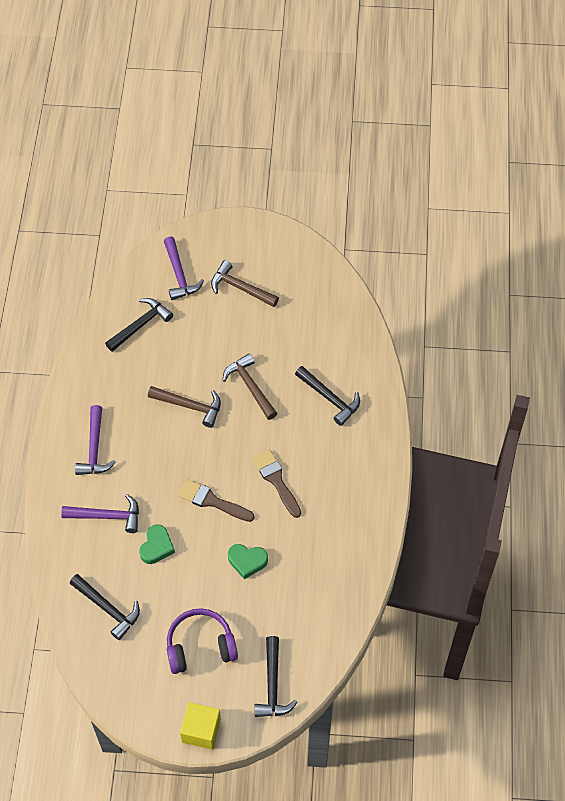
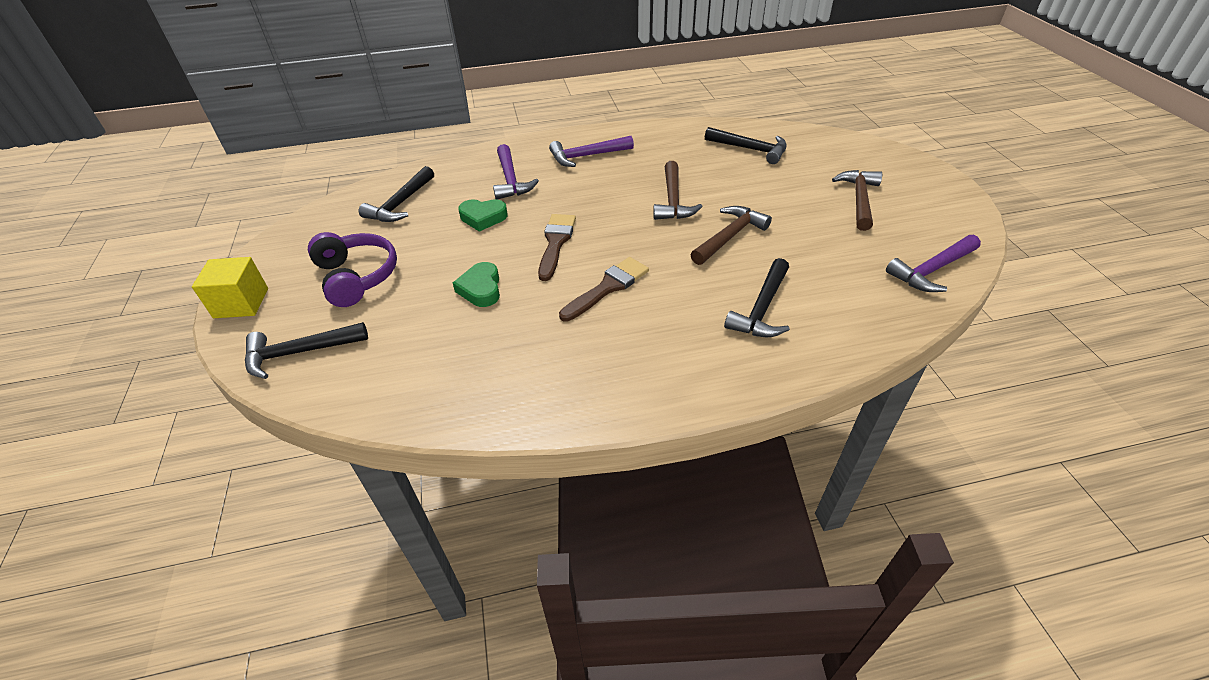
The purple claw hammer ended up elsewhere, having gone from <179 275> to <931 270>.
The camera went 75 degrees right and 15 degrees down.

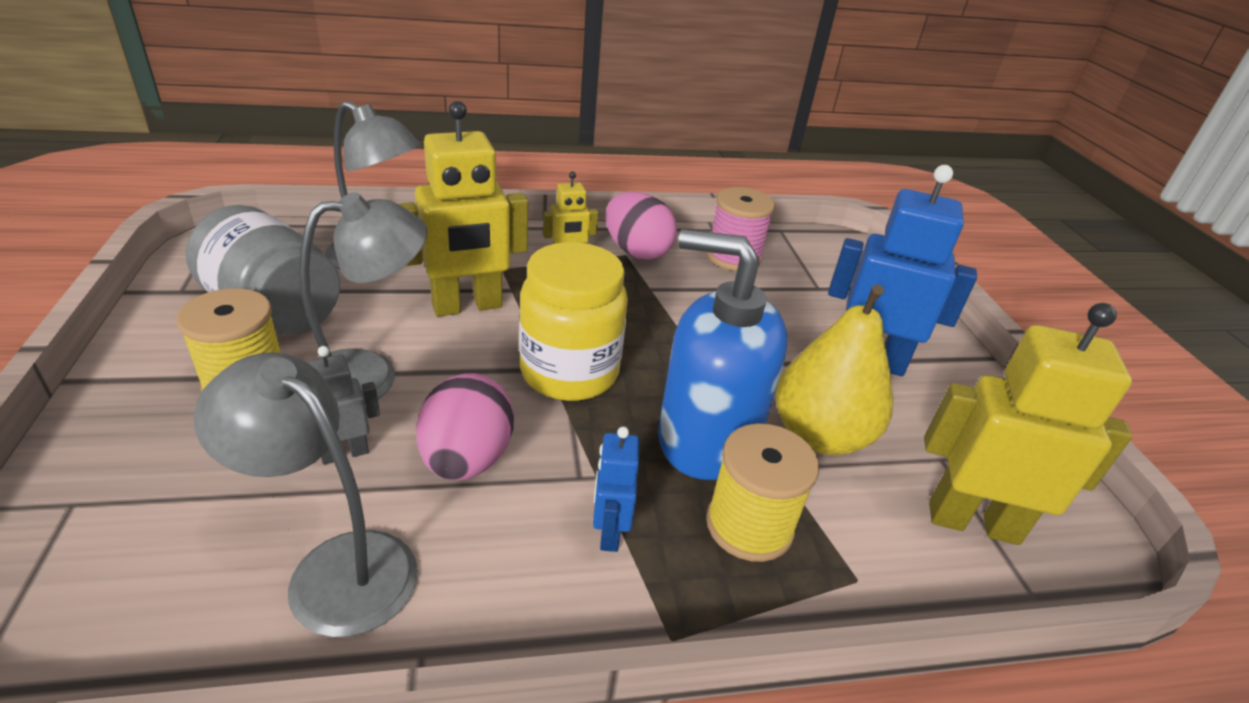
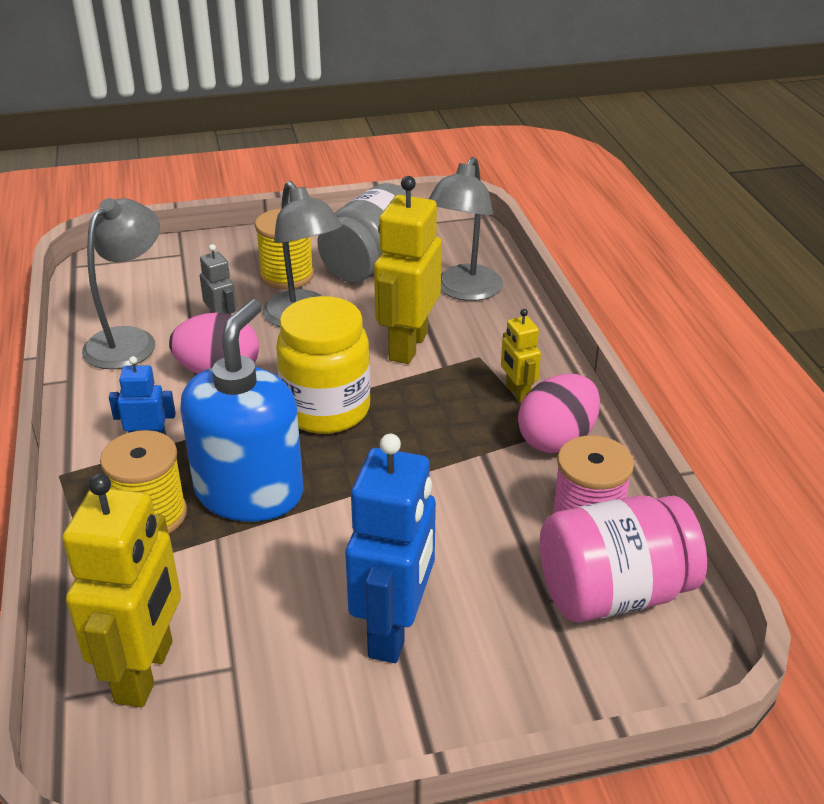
The bright yellow toy robot at <467 306> ended up facing another way, 45 degrees clockwise from before.
The second view lost the bright yellow pear fruit at <820 436>.
The second view gained the pink jam jar at <613 593>.
The camera went 90 degrees right and 0 degrees up.

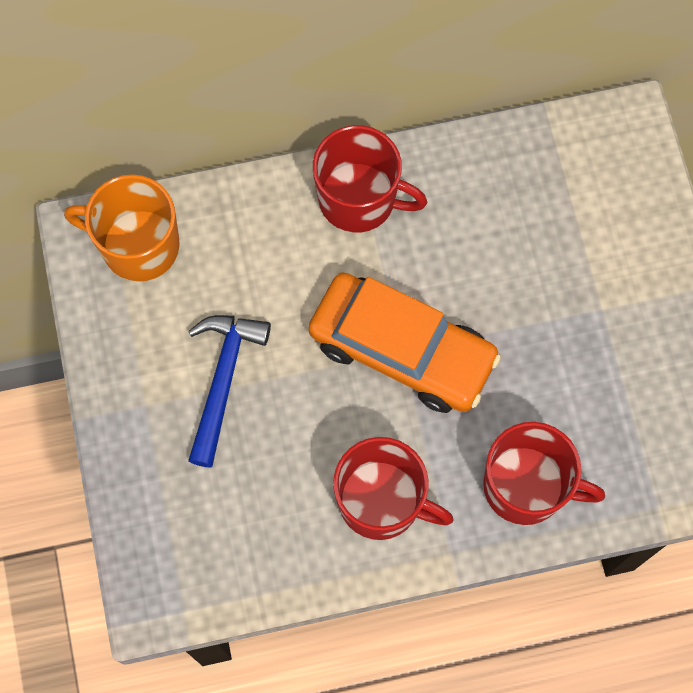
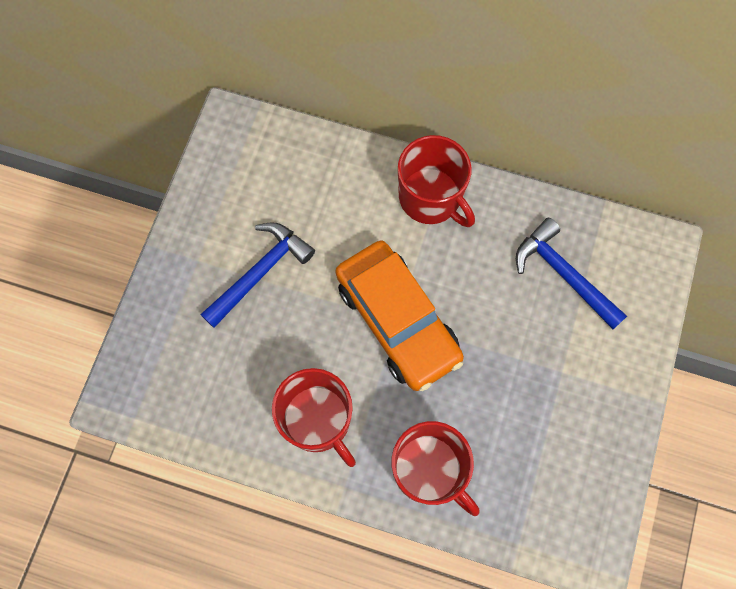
The second view lost the orange-coloured tea mug at <138 245>.
The second view gained the cobalt claw hammer at <563 274>.
The camera went 30 degrees right and 0 degrees up.

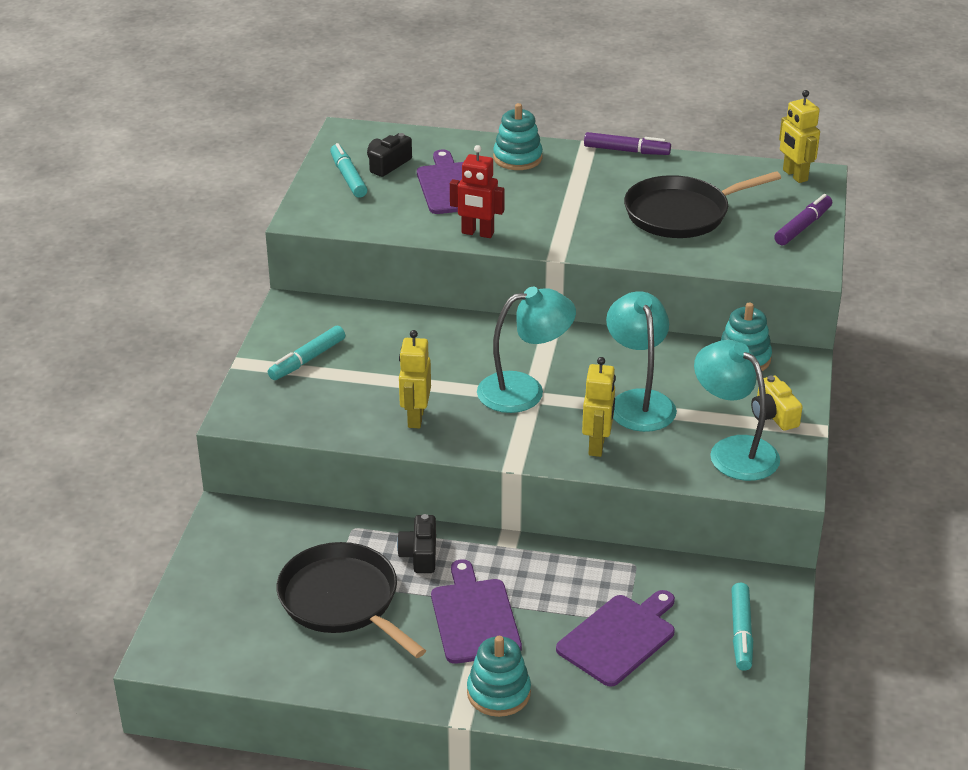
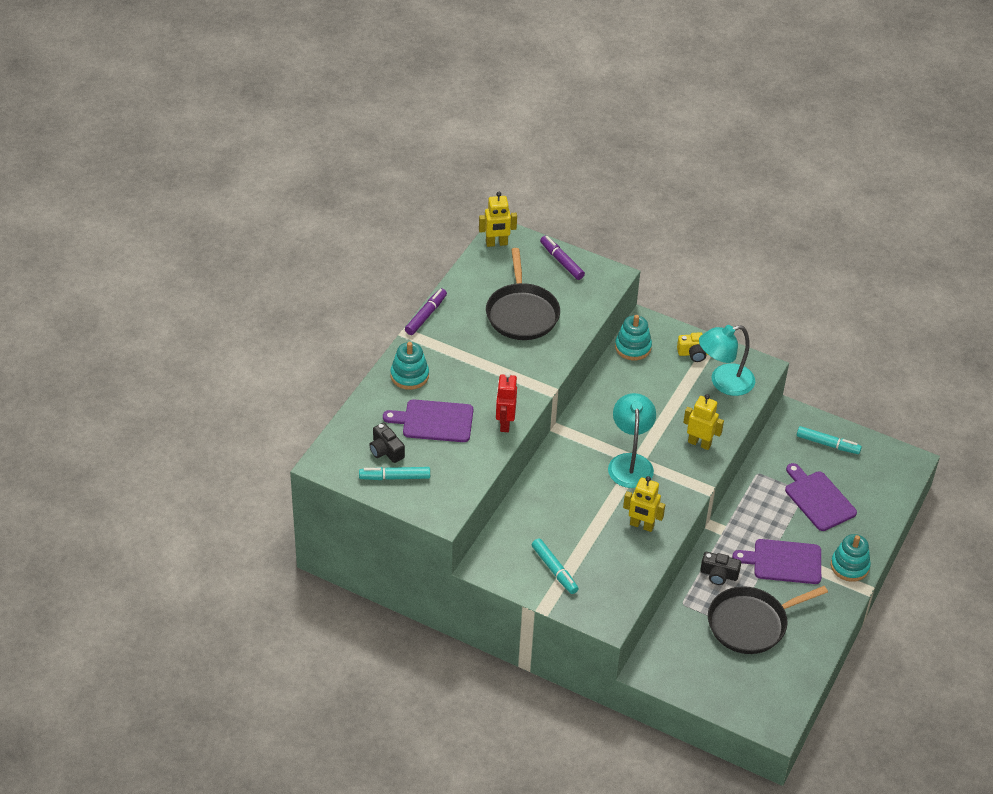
The red toy robot at <477 233> ended up facing another way, 150 degrees clockwise from before.
The second view lost the teal desk lamp at <638 402>.
The camera went 75 degrees left and 10 degrees up.

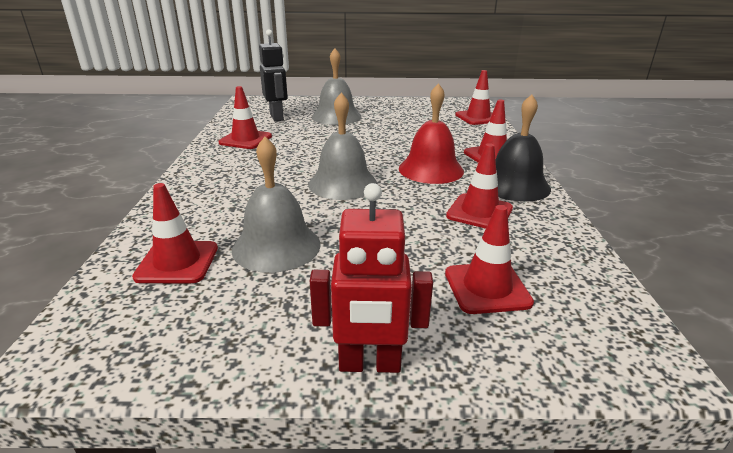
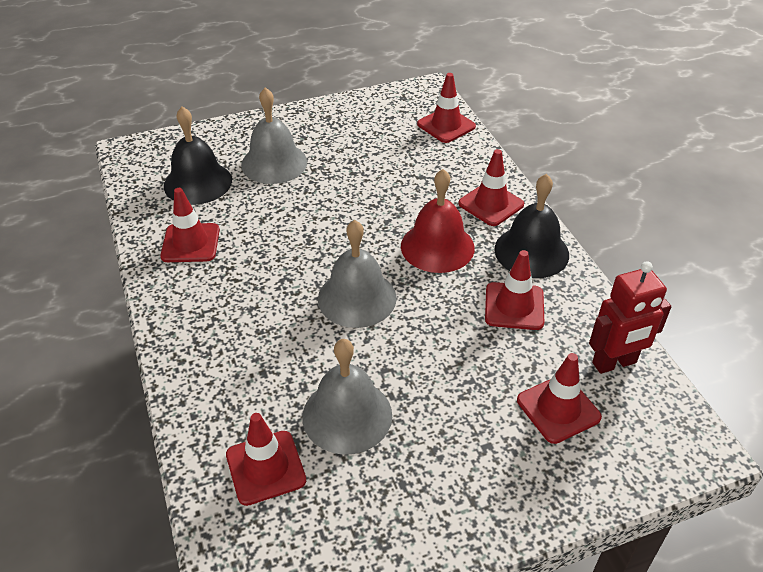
Where the jet-black toy robot stood at <277 117>, the jet-black bell came to stand at <198 182>.
The red toy robot ended up elsewhere, having gone from <369 364> to <614 363>.
The camera went 20 degrees left and 15 degrees up.

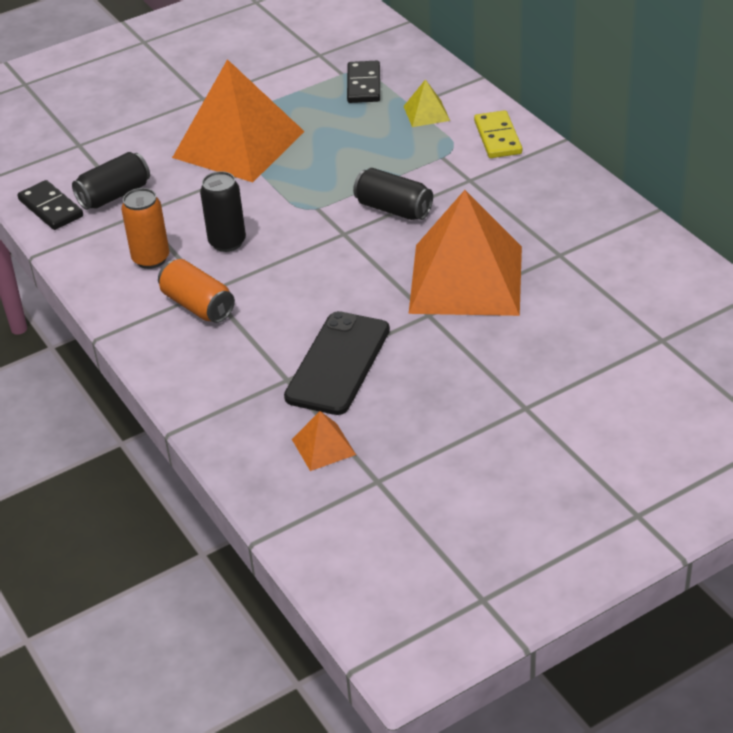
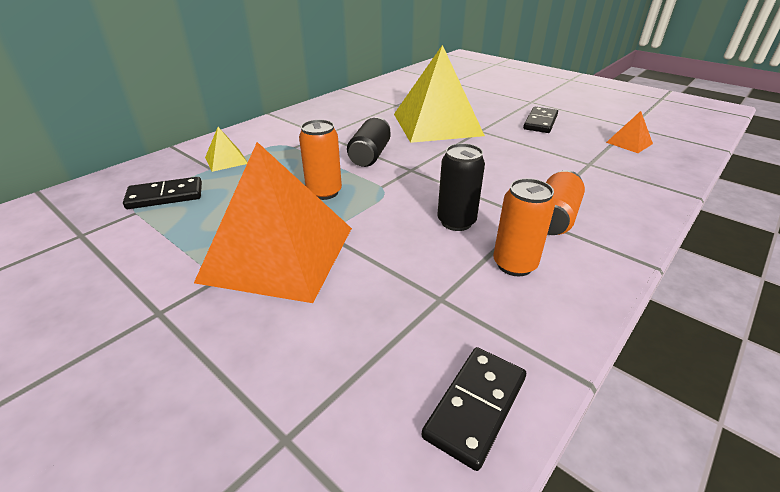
The second view lost the jet-black soda can at <114 195>.
The second view lost the jet-black smartphone at <338 363>.
What was the orange-coloured pyramid at <466 279> turned into the bright yellow pyramid at <436 124>.
The second view lost the bright yellow domino at <497 137>.
The second view gained the orange-coloured soda can at <324 192>.
The second view gained the jet-black domino at <540 122>.
The camera went 110 degrees left and 5 degrees down.

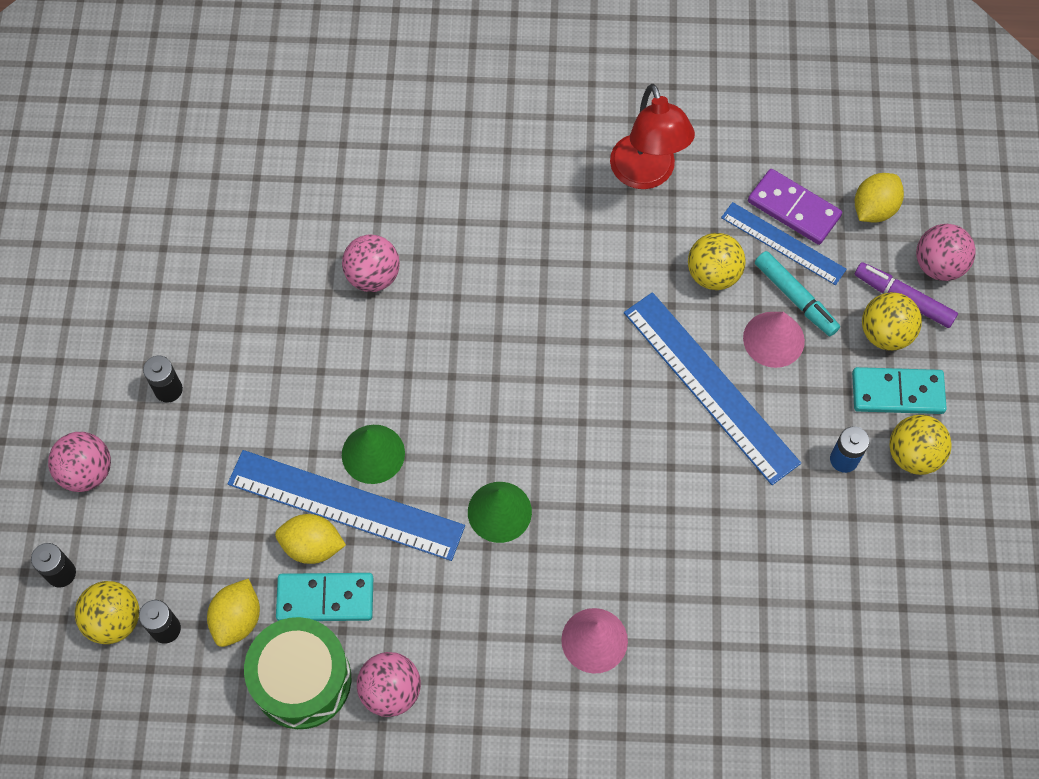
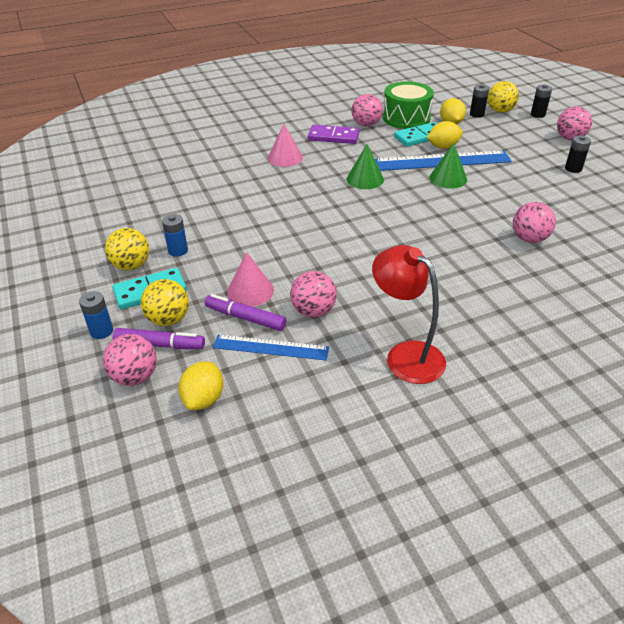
The second view lost the cobalt measuring stick at <710 387>.
What was the bright yellow ball at <713 274> turned into the pink ball at <313 311>.
The purple domino ended up elsewhere, having gone from <794 209> to <333 137>.
What was the teal felt pen at <795 298> turned into the purple felt pen at <245 318>.
The second view gained the cobalt AA battery at <101 331>.
The camera went 155 degrees right and 25 degrees down.

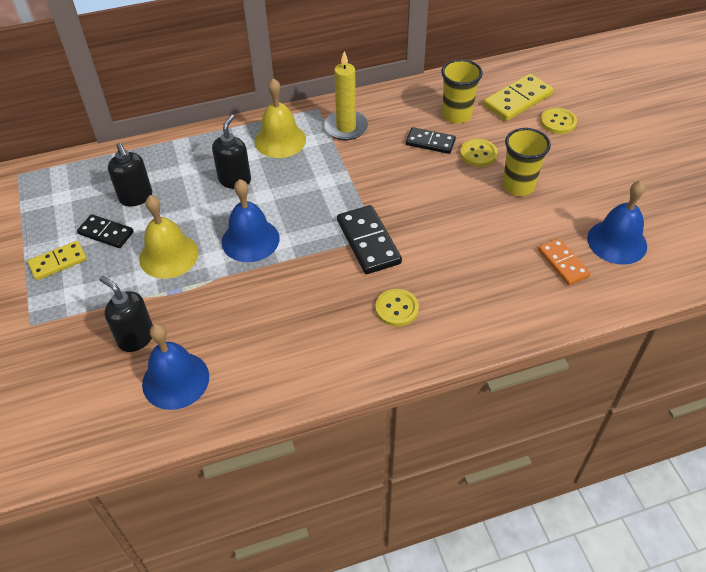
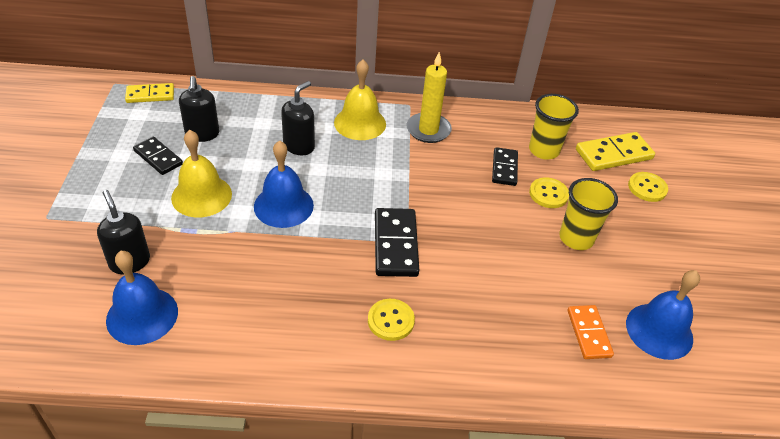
The bright yellow domino ended up elsewhere, having gone from <58 262> to <150 95>.
The jet-black domino at <430 142> ended up facing another way, 60 degrees clockwise from before.
The camera went 15 degrees right and 5 degrees down.

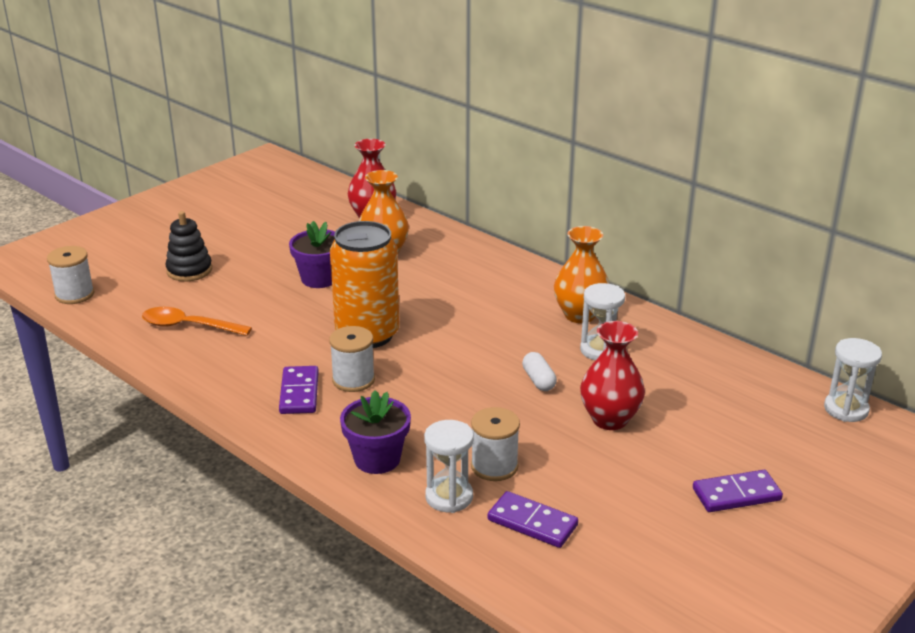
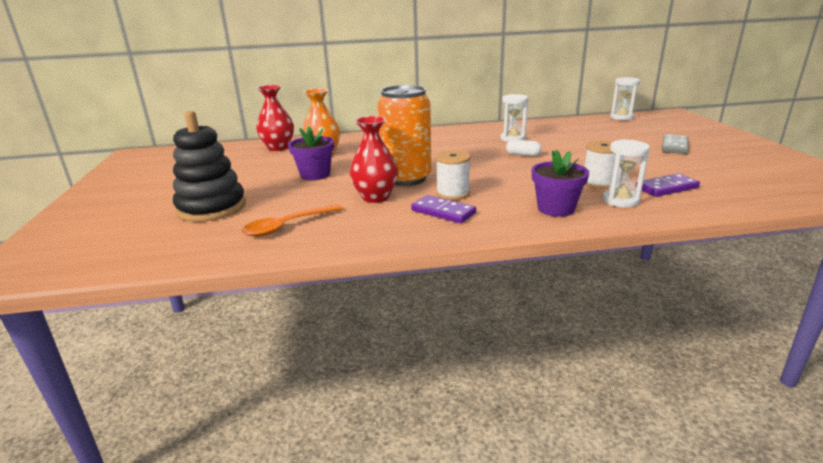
The second view lost the pure white bobbin at <74 294>.
The size of the jet-black ring stacker at <189 270> changed by a factor of 1.59.
The second view lost the orange-coloured flower vase at <580 315>.
The red flower vase ended up elsewhere, having gone from <610 419> to <375 197>.
What was the purple domino at <736 494> turned into the grey domino at <674 146>.
The camera went 50 degrees left and 5 degrees down.

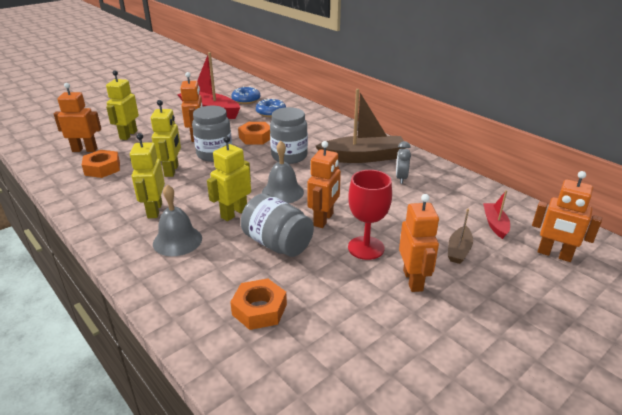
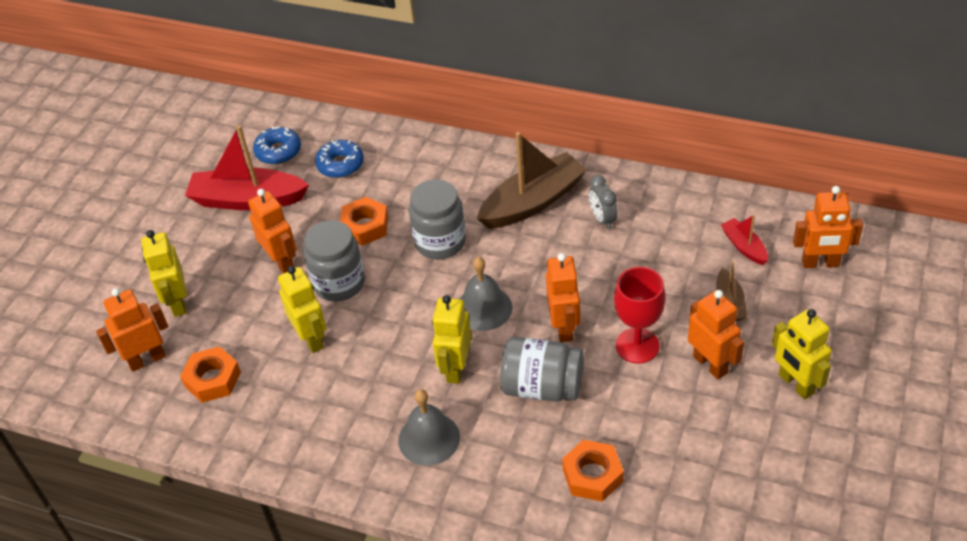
The bright yellow toy robot ended up elsewhere, having gone from <154 210> to <795 384>.
The camera went 25 degrees left and 15 degrees up.

